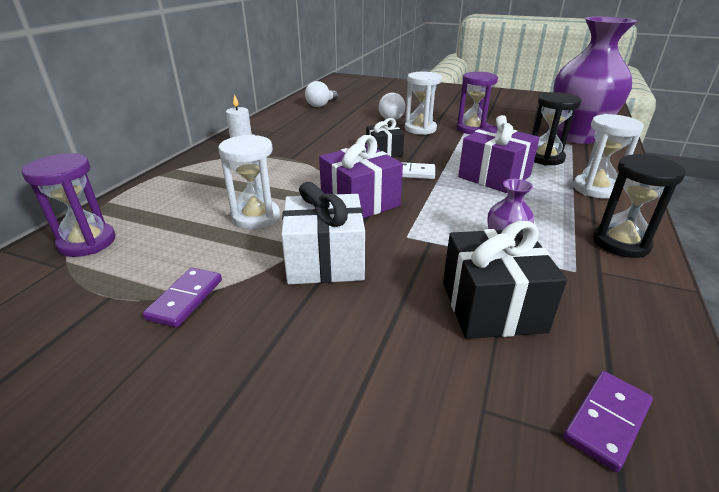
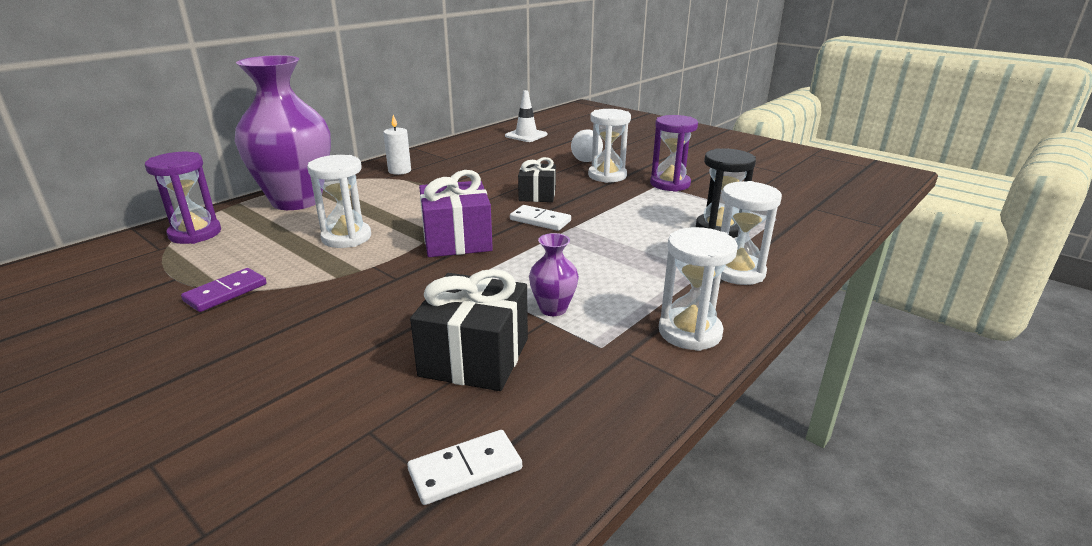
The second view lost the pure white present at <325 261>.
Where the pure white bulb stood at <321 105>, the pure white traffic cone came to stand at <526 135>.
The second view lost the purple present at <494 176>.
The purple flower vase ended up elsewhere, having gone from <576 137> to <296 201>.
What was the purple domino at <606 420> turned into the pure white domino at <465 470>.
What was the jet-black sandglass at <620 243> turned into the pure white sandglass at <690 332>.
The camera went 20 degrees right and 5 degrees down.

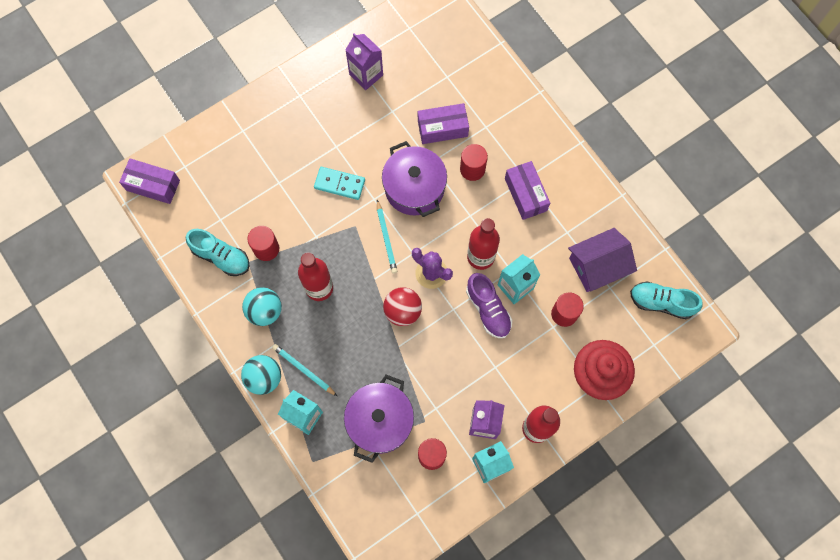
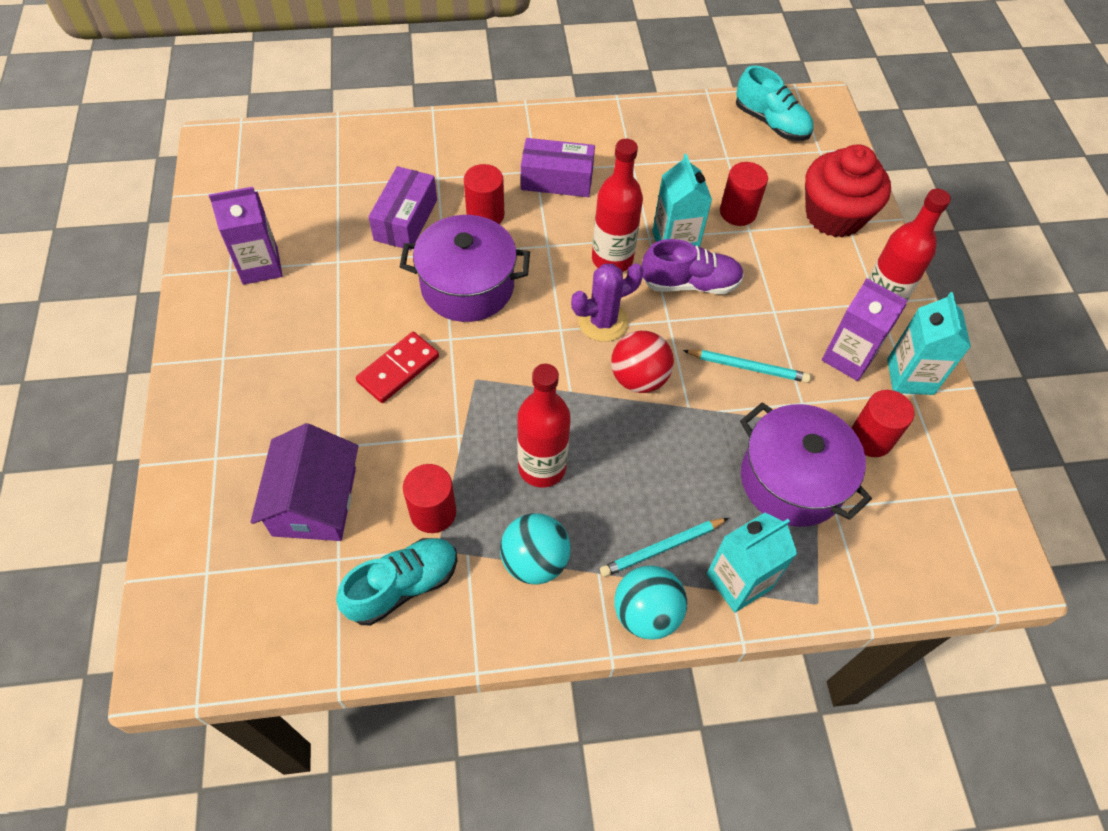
The second view lost the purple box at <153 185>.
What was the teal domino at <339 184> turned into the red domino at <398 369>.
The teal lead pencil ended up elsewhere, having gone from <386 238> to <748 367>.
The purple house ended up elsewhere, having gone from <598 266> to <314 501>.
The teal lace-up shoe at <661 302> ended up facing another way, 90 degrees counterclockwise from before.
The camera went 65 degrees left and 15 degrees down.

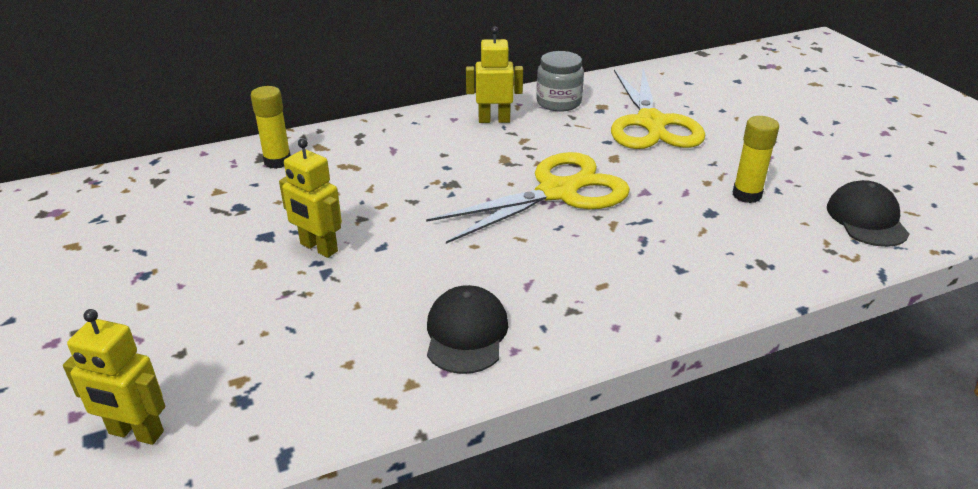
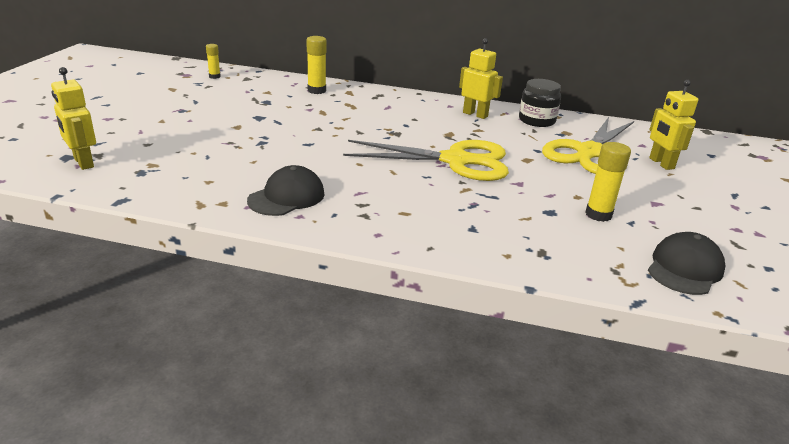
The bright yellow toy robot ended up elsewhere, having gone from <318 248> to <661 163>.
What was the grey jam jar at <558 102> turned into the jet-black jam jar at <536 120>.
The second view gained the bright yellow stick of glue at <214 77>.
The camera went 35 degrees right and 5 degrees down.

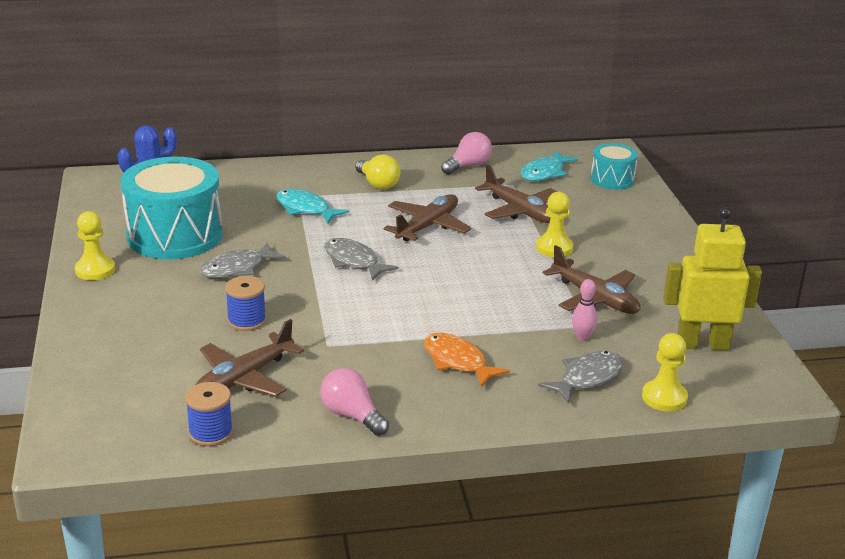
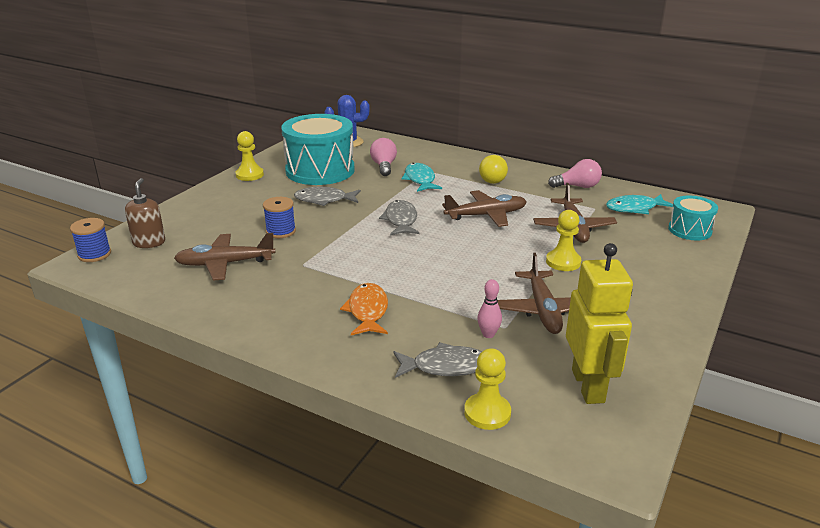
The cobalt bobbin ended up elsewhere, having gone from <210 433> to <94 254>.
The pink bulb ended up elsewhere, having gone from <352 415> to <384 166>.
The bright yellow toy robot at <702 344> ended up facing another way, 45 degrees clockwise from before.
The second view gained the dark brown pump bottle at <149 242>.
The camera went 40 degrees right and 0 degrees up.

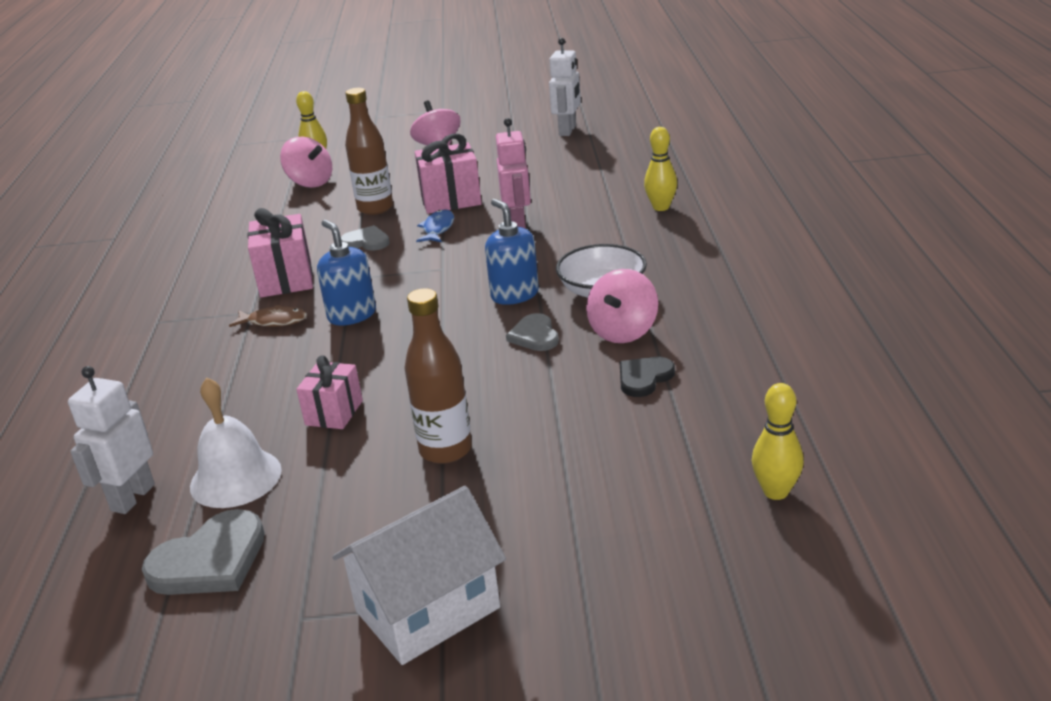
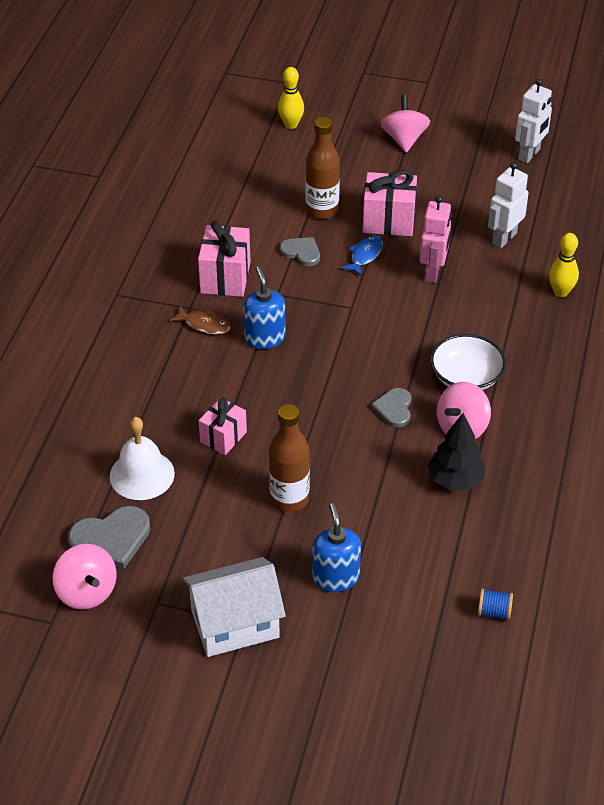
The pure white toy robot ended up elsewhere, having gone from <132 497> to <503 238>.
The pink toy top ended up elsewhere, having gone from <310 182> to <87 592>.
The cobalt pump bottle ended up elsewhere, having gone from <514 294> to <335 577>.
Where the jet-black heart shape stood at <644 378>, the jet-black fir tree came to stand at <455 480>.
Where the bright yellow skittle stood at <775 492>, the cobalt bobbin came to stand at <494 612>.
The camera went 15 degrees right and 15 degrees up.

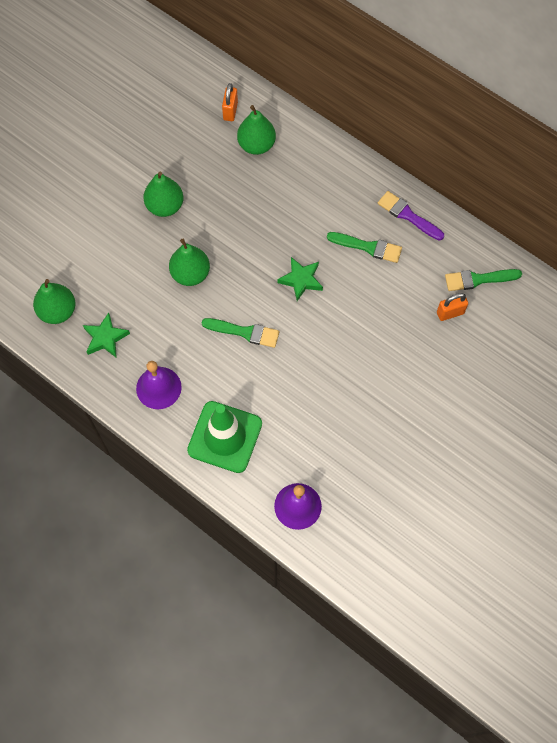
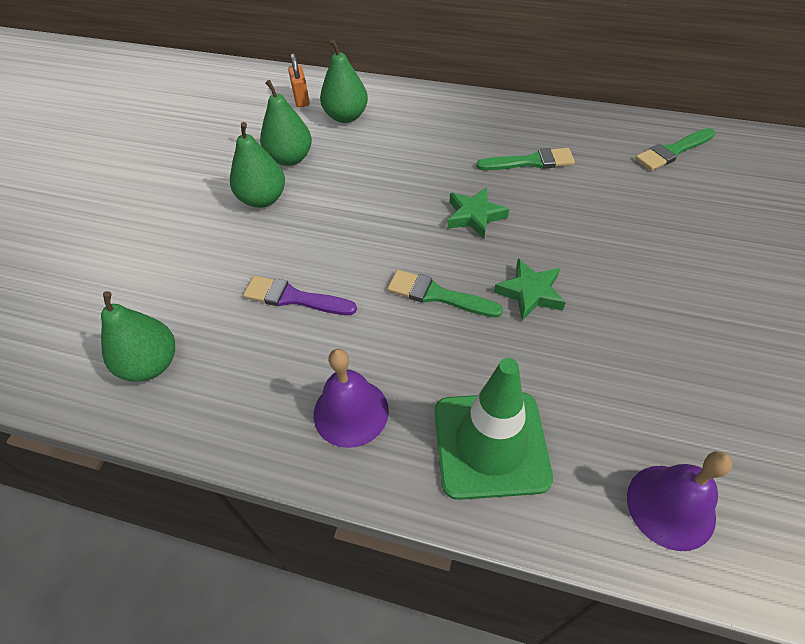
The emerald star ended up elsewhere, having gone from <105 338> to <530 293>.
The emerald pear fruit ended up elsewhere, having gone from <190 274> to <290 158>.
The emerald paintbrush at <244 332> ended up facing another way, 150 degrees counterclockwise from before.
The purple paintbrush ended up elsewhere, having gone from <408 215> to <294 298>.
The second view lost the orange-coloured small lock at <450 313>.
The camera went 20 degrees left and 15 degrees down.

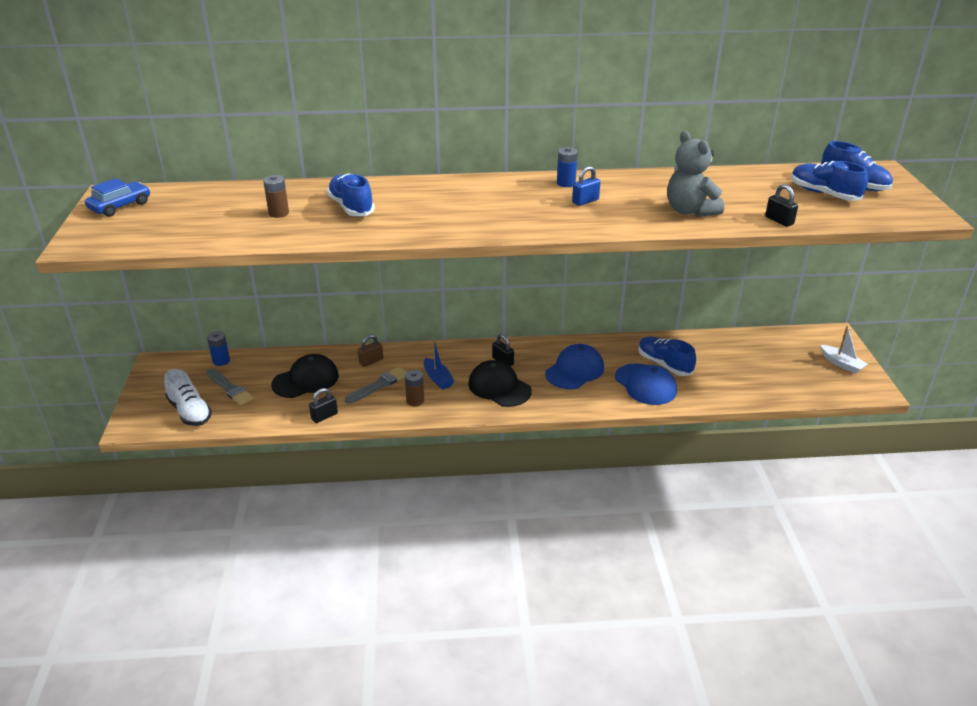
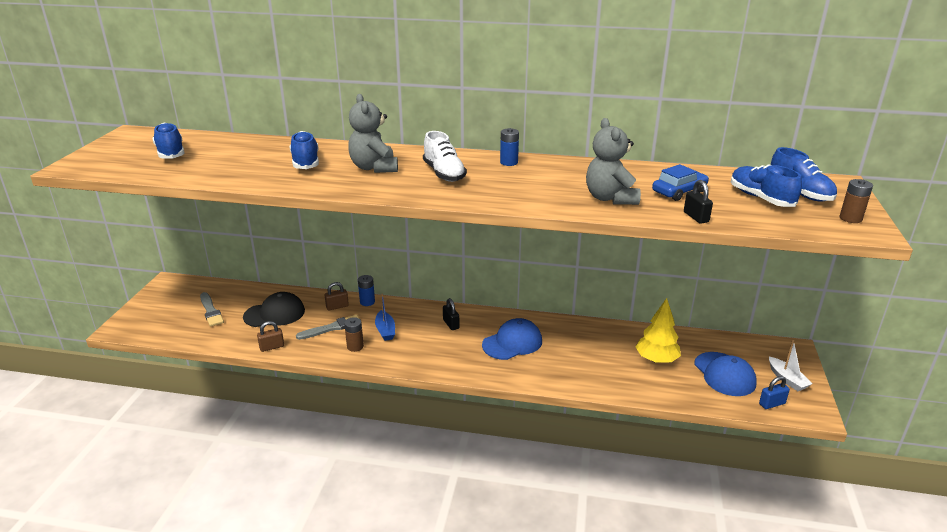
The cobalt car ended up elsewhere, having gone from <120 206> to <679 191>.
The pure white lace-up shoe ended up elsewhere, having gone from <190 412> to <444 174>.
The cobalt AA battery ended up elsewhere, having gone from <221 361> to <367 302>.
The dark brown AA battery ended up elsewhere, having gone from <279 213> to <850 218>.
What was the jet-black small lock at <324 416> turned into the dark brown small lock at <272 347>.
The second view lost the jet-black peaked cap at <499 387>.
The cobalt small lock ended up elsewhere, having gone from <585 201> to <772 404>.
The cobalt peaked cap ended up elsewhere, having gone from <645 384> to <724 374>.
The cobalt lace-up shoe ended up elsewhere, having gone from <664 364> to <171 153>.
The second view gained the grey teddy bear at <374 168>.
The second view gained the bright yellow fir tree at <656 360>.
The camera went 15 degrees right and 5 degrees down.

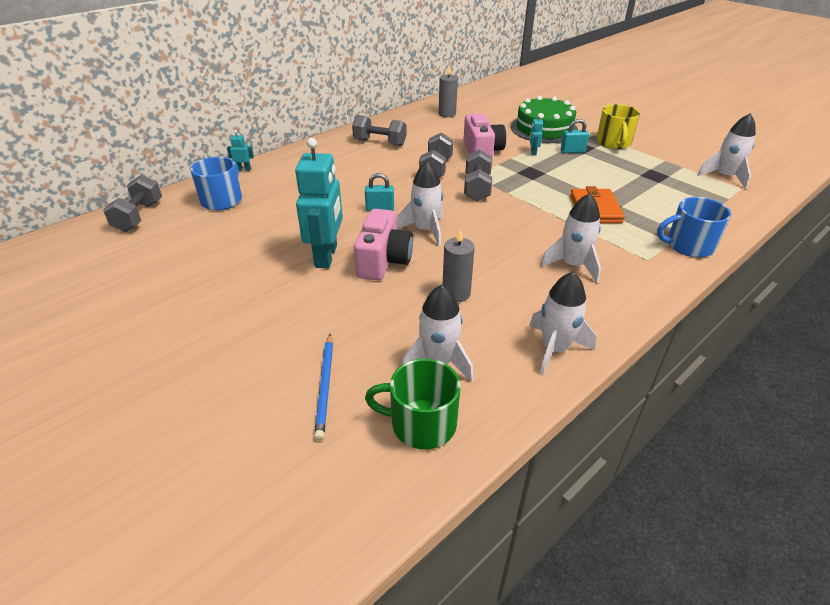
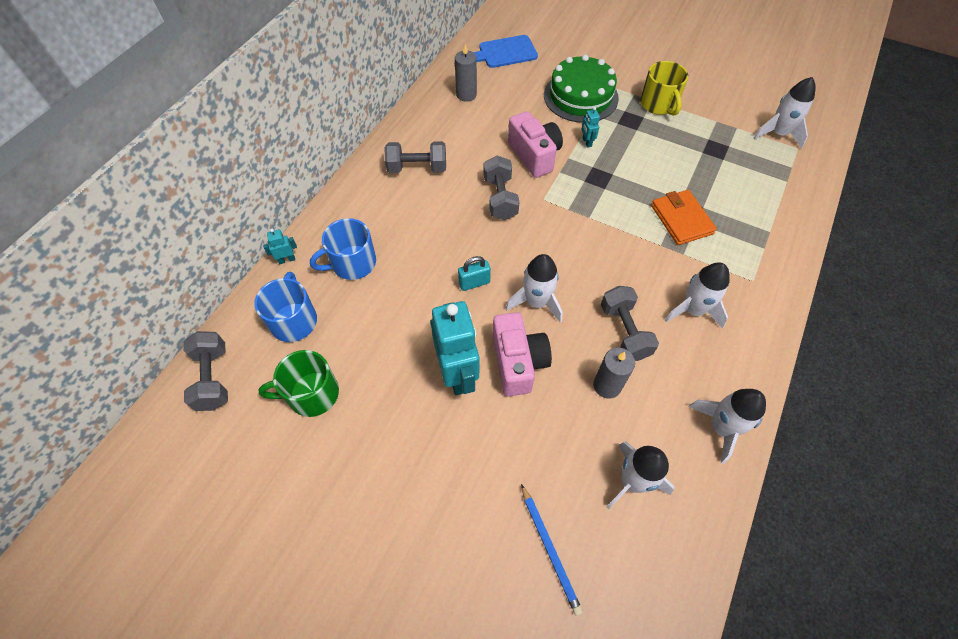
The emerald tea mug ended up elsewhere, having gone from <421 423> to <312 394>.
The grey hand weight ended up elsewhere, having gone from <477 188> to <624 331>.
The second view lost the teal small lock at <572 151>.
The cobalt tea mug ended up elsewhere, having gone from <688 245> to <352 263>.
The second view gained the cobalt bread board at <505 53>.
The camera went 20 degrees left and 20 degrees up.

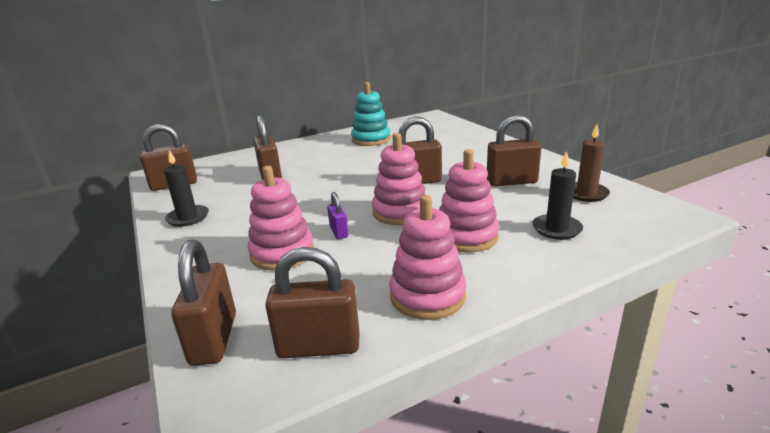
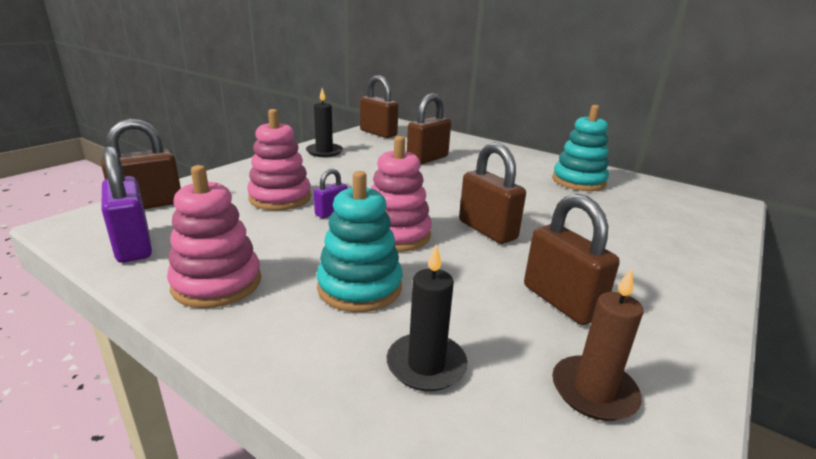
What was the dark brown small lock at <319 346> turned into the purple small lock at <133 245>.
What was the pink ring stacker at <466 236> turned into the teal ring stacker at <359 287>.
The camera went 60 degrees right and 0 degrees up.

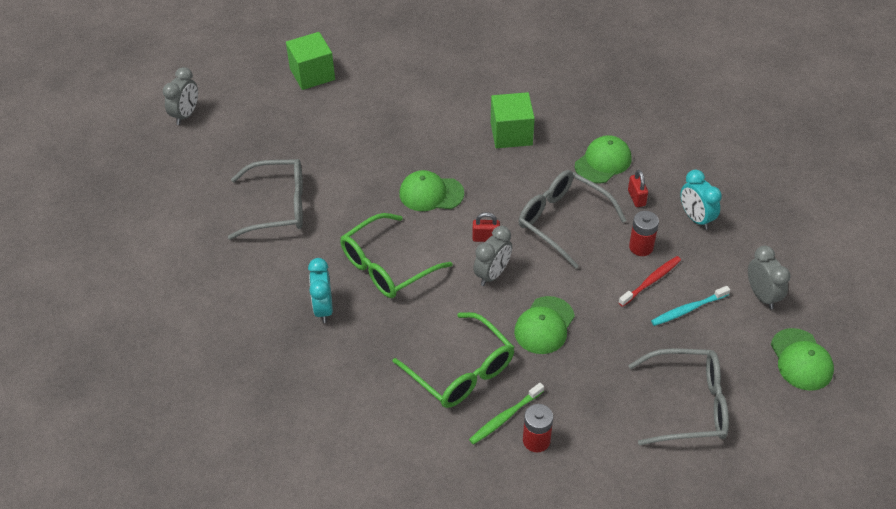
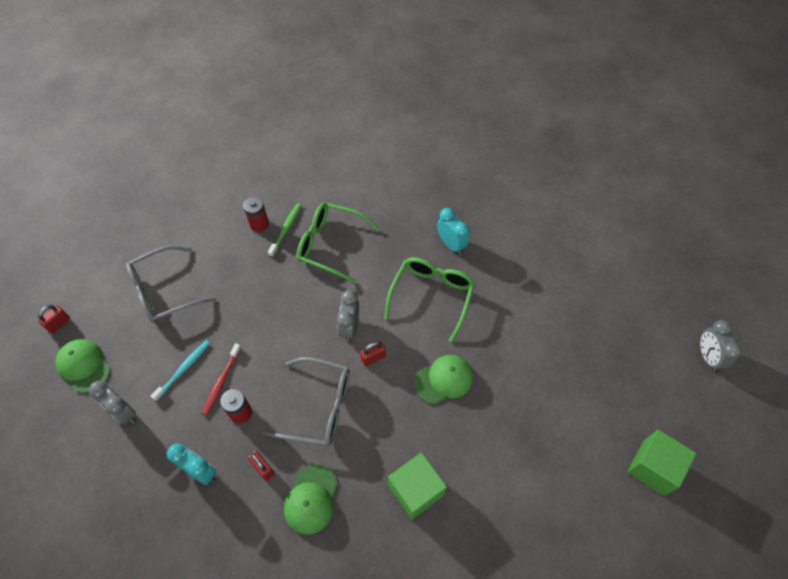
The second view lost the grey eyeglasses at <278 206>.
The second view lost the emerald peaked cap at <544 325>.
The second view gained the red small lock at <59 324>.
The camera went 150 degrees right and 10 degrees up.

